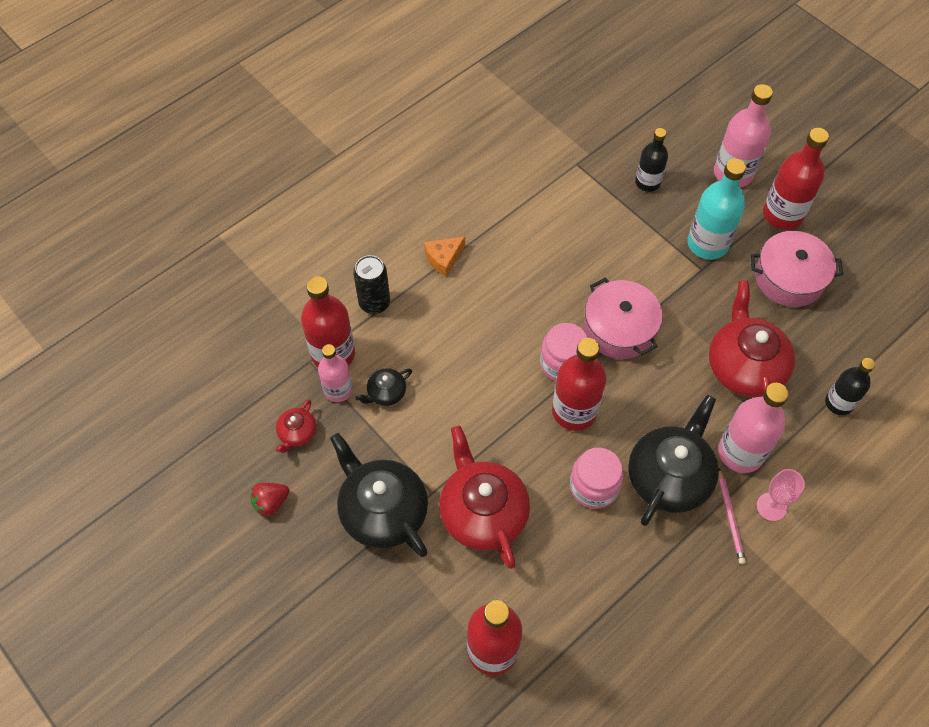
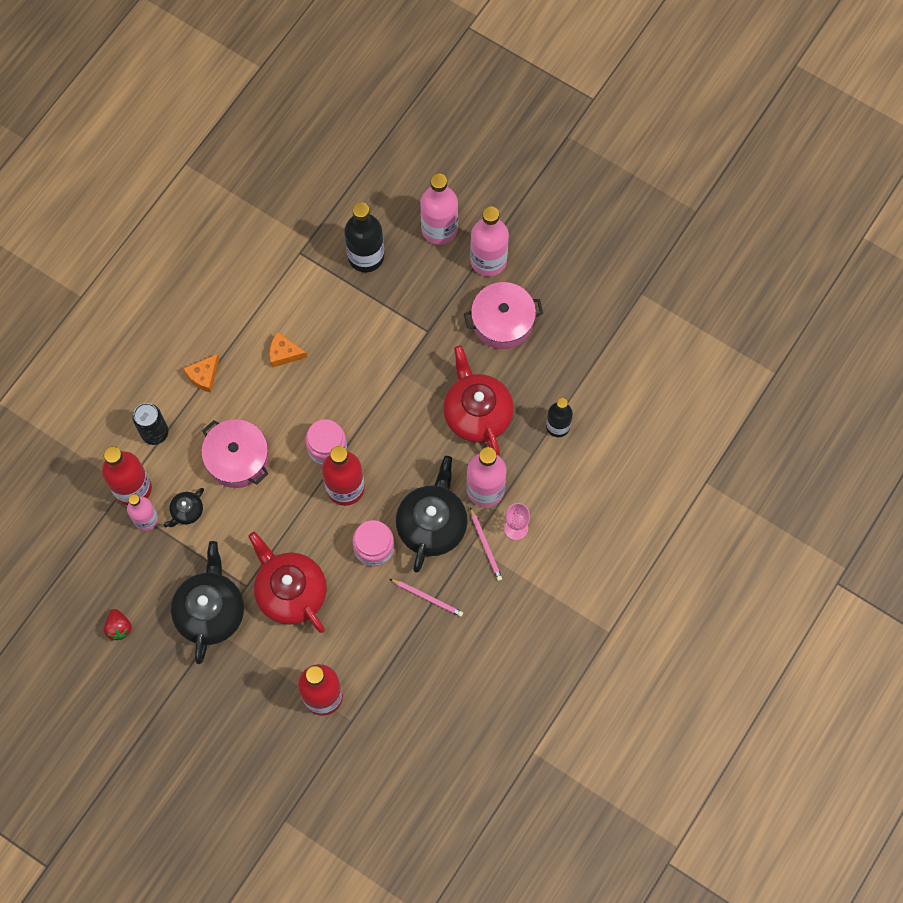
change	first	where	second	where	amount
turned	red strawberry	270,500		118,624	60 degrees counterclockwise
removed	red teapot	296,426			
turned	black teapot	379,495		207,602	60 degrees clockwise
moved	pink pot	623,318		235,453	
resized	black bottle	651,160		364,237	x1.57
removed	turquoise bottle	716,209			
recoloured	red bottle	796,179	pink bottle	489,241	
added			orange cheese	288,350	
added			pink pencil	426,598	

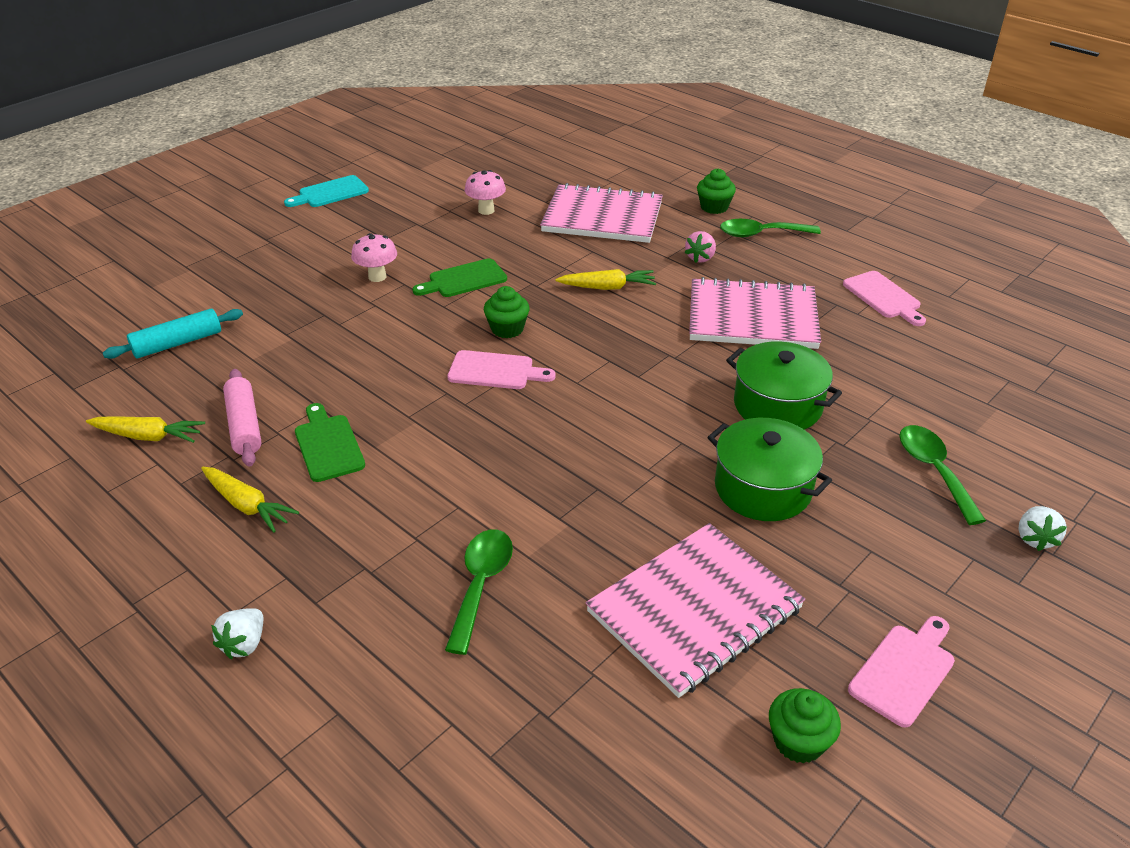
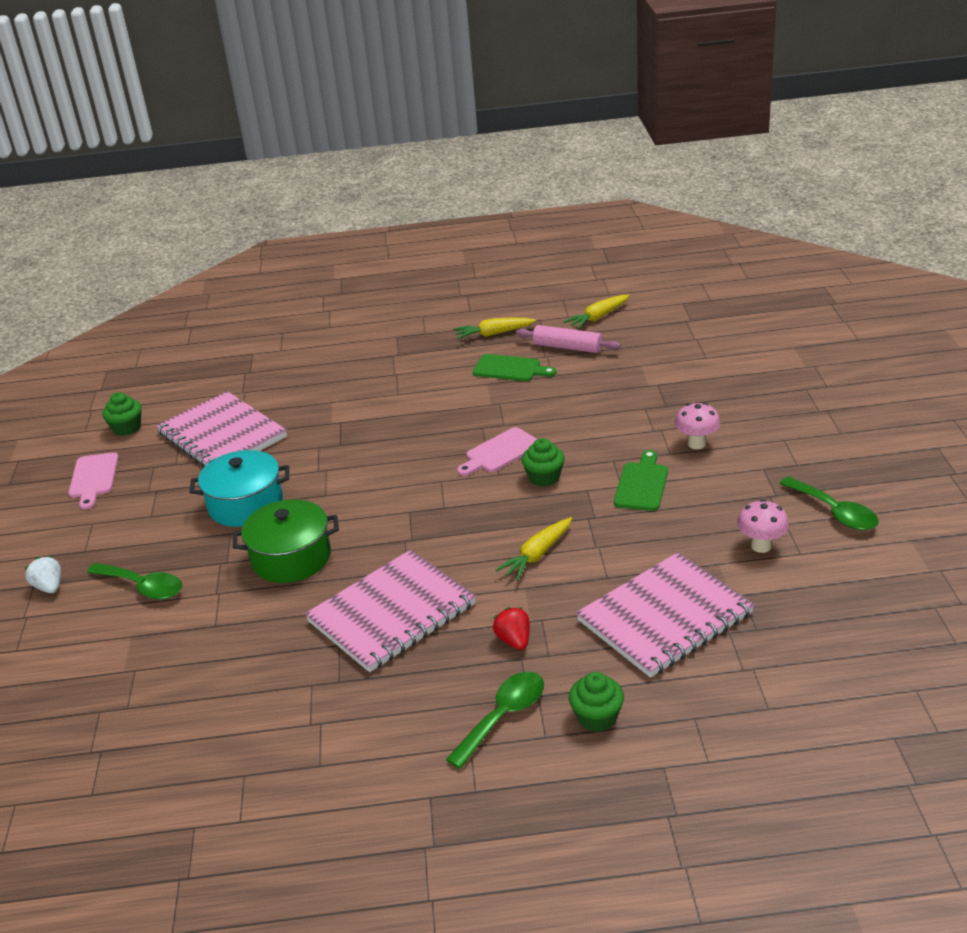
change	first	where	second	where	amount
removed	turquoise rolling pin	173,334			
removed	white strawberry	237,633			
removed	turquoise cutting board	326,191			
moved	green spoon	479,592		829,503	
turned	pink notebook	695,610		221,429	45 degrees counterclockwise
recoloured	pink strawberry	700,247	red strawberry	511,628	
recoloured	green pot	770,469	turquoise pot	239,488	
removed	pink cutting board	884,298			

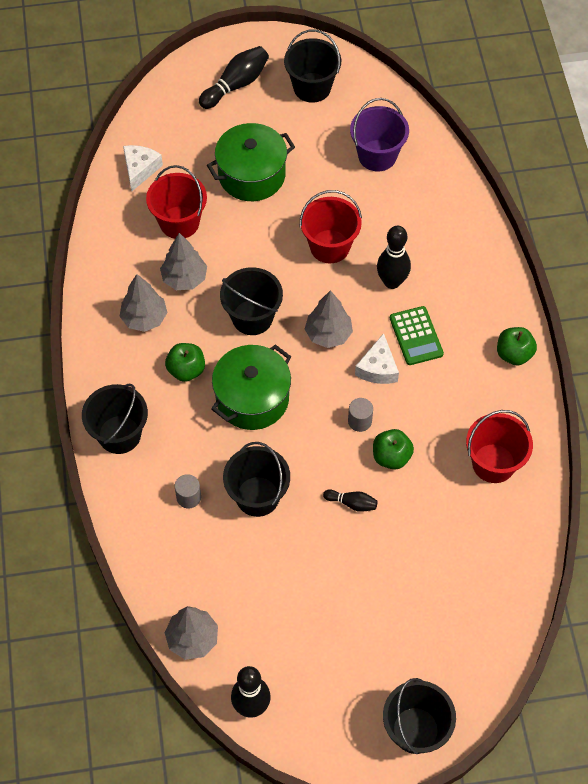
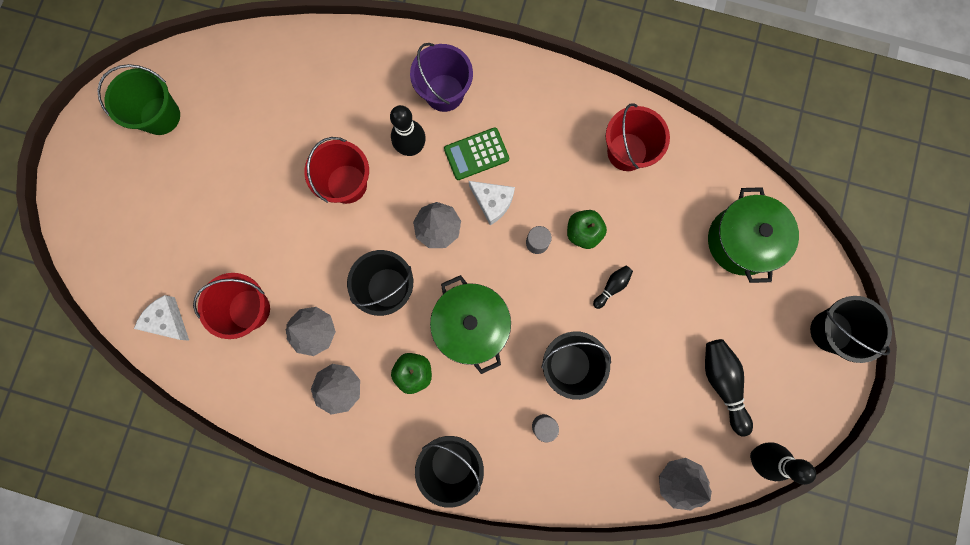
change	first	where	second	where	amount
moved	black bowling pin	234,77		729,388	
moved	green pot	251,162		753,235	
recoloured	black bucket	312,66	green bucket	138,99	
moved	purple bucket	379,134		441,77	
turned	green calculator	417,335		476,153	150 degrees clockwise
removed	green apple	517,346			

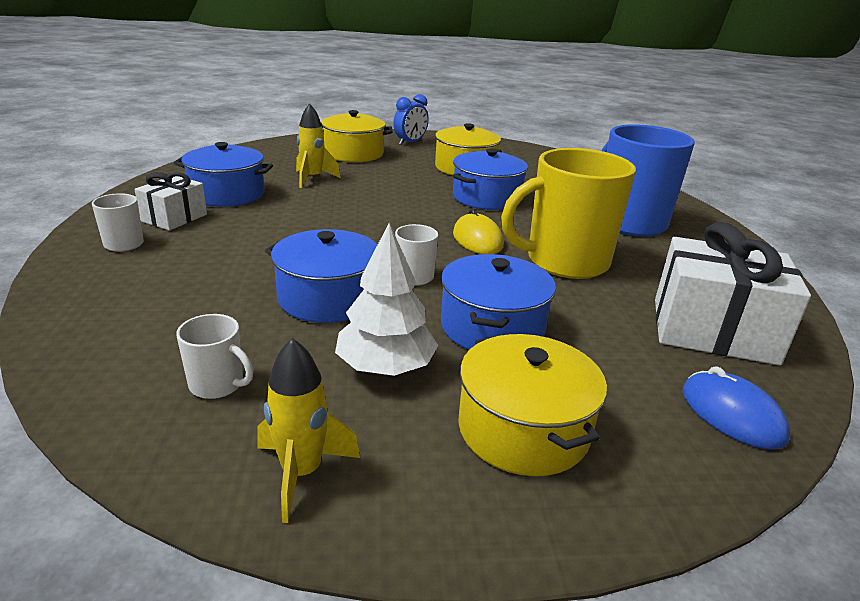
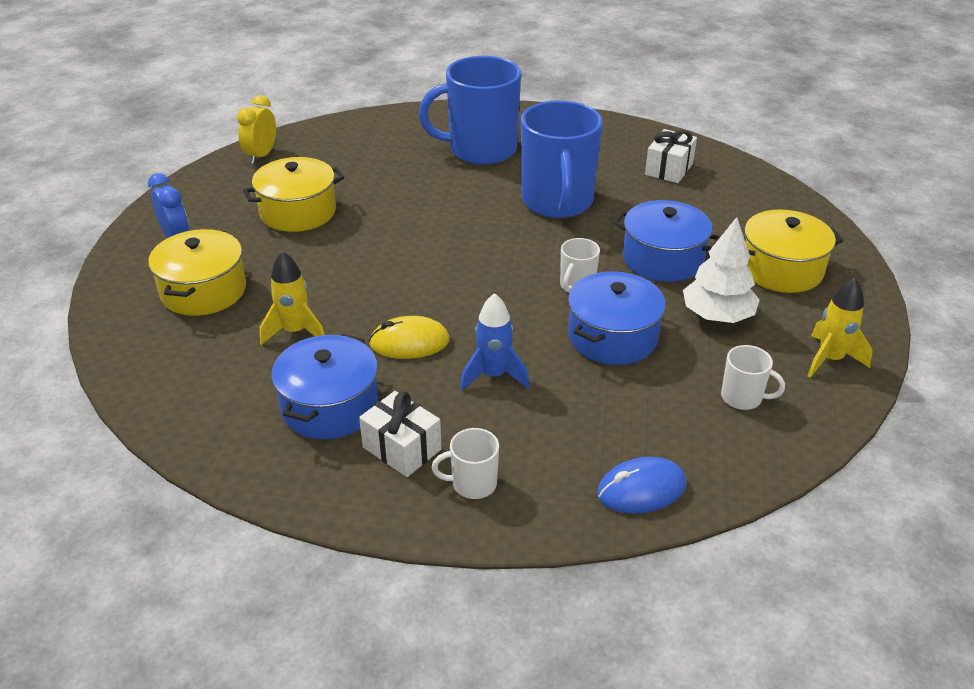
change	first	where	second	where	amount
turned	white mug	214,356		753,377	75 degrees clockwise
removed	blue pot	490,179			
moved	yellow mouse	478,231		409,337	
recoloured	yellow mug	568,213	blue mug	562,159	
resized	white gift	733,294		671,156	x0.57
moved	blue mouse	736,408		642,485	
added			yellow clock	256,129	
added			blue rocket	495,342	

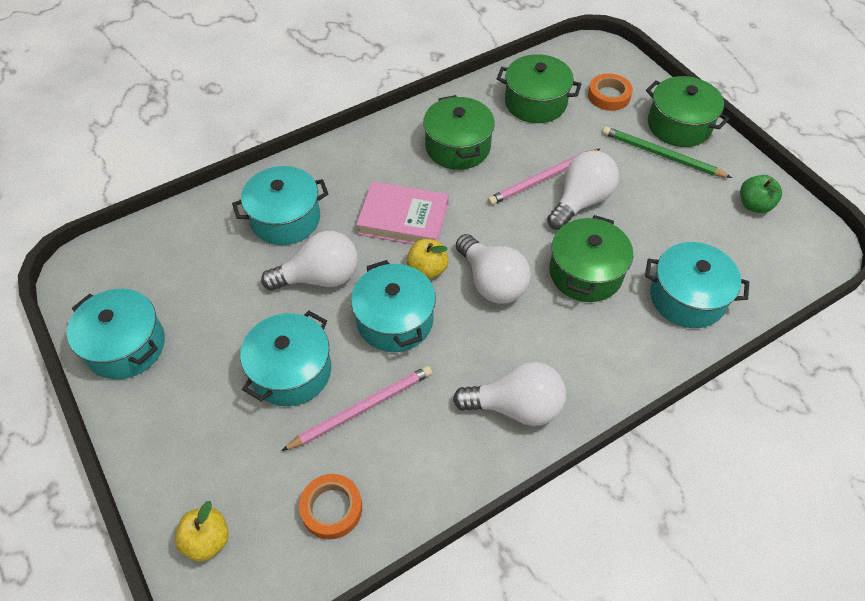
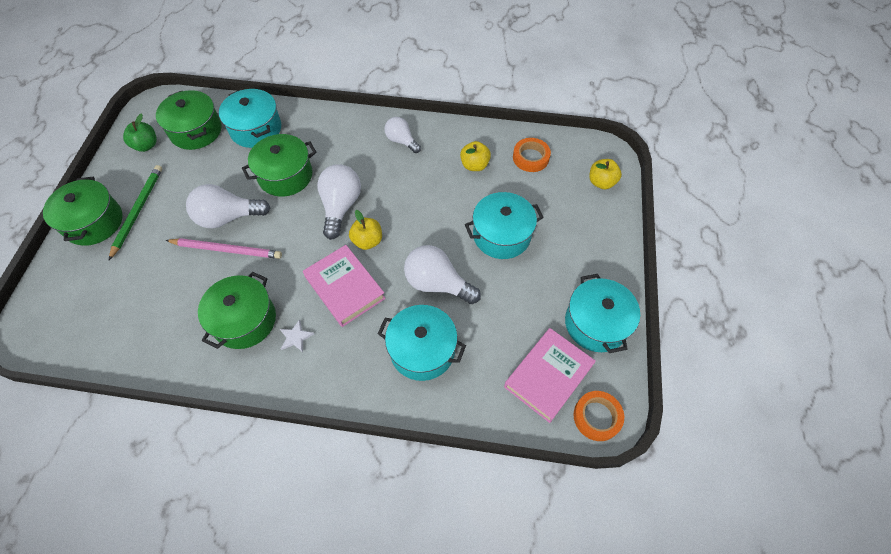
change	first	where	second	where	amount
removed	pink pencil	356,408			
removed	turquoise pot	393,306			
resized	white light bulb	509,394		402,135	x0.63
moved	green pot	539,88		189,120	
moved	orange tape	610,92		598,416	
turned	green pencil	667,152		135,213	150 degrees counterclockwise
added			white star	297,335	
added			yellow apple	475,156	
added			pink book	550,375	

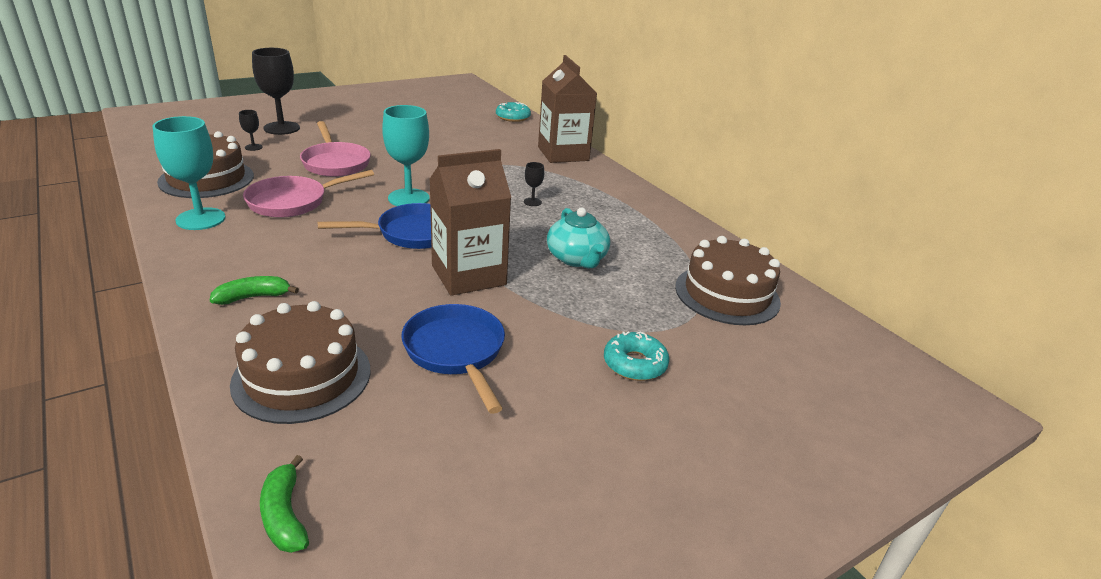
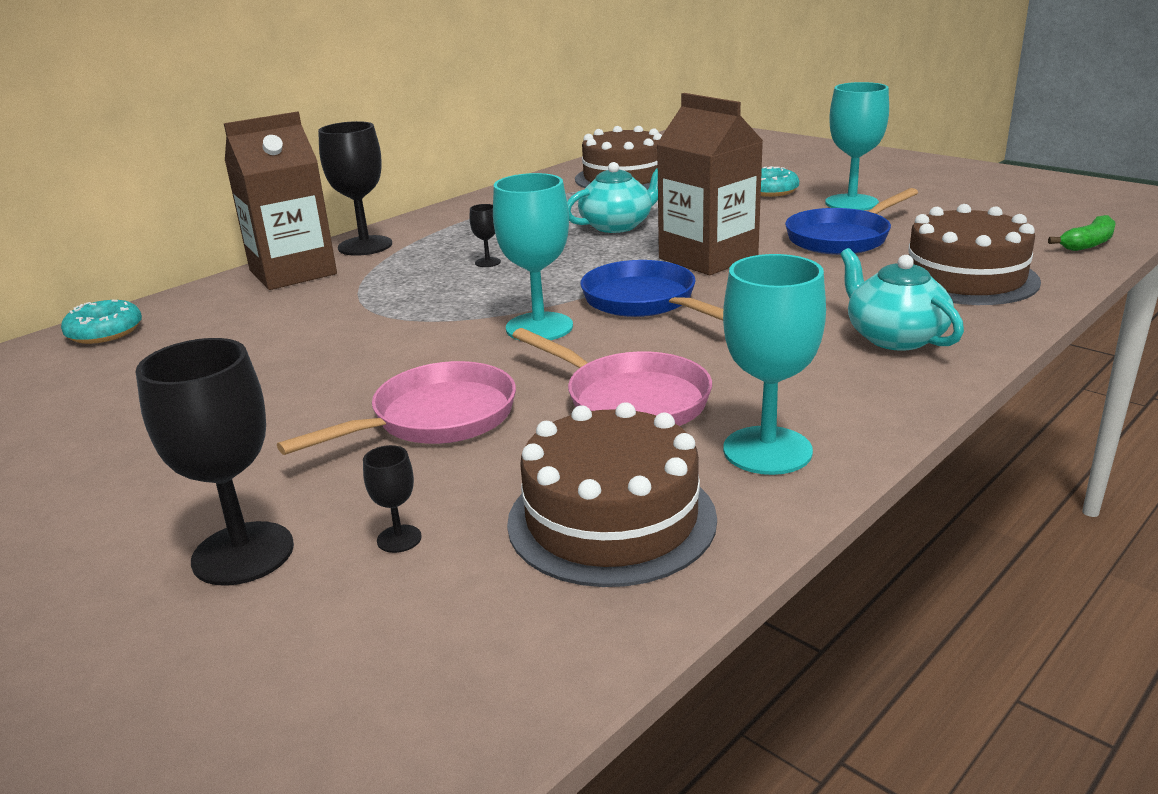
change	first	where	second	where	amount
replaced	green banana	254,290	turquoise teapot	902,299	
added			black goblet	355,188	
added			turquoise goblet	857,146	

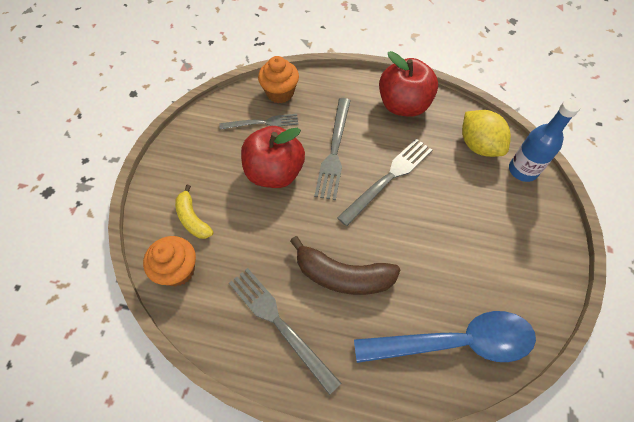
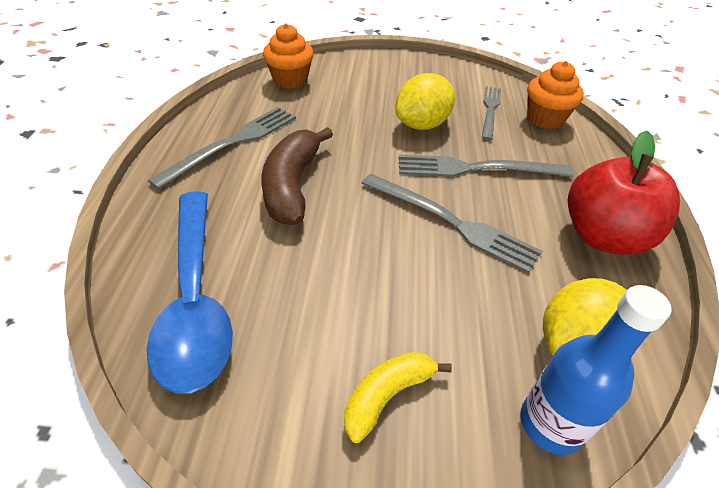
change	first	where	second	where	amount
moved	yellow banana	194,212		398,397	
turned	grey fork	258,122		491,113	150 degrees counterclockwise
replaced	red apple	273,157	yellow lemon	425,101	

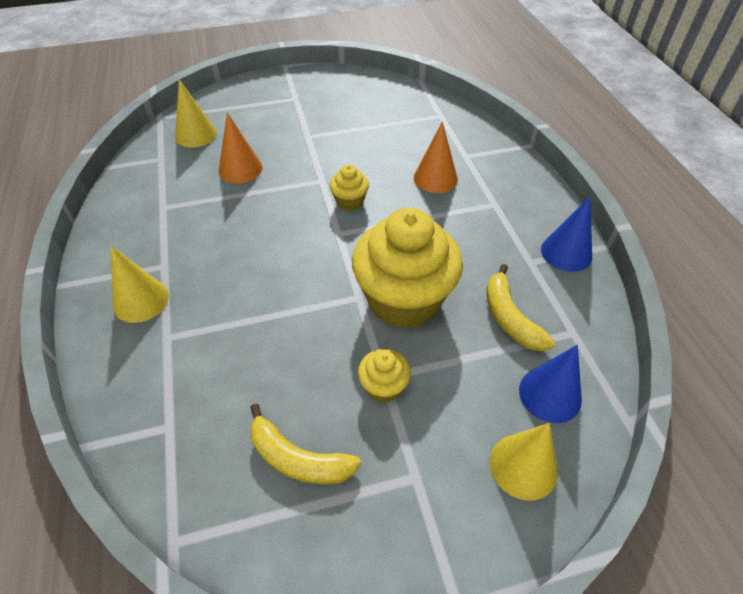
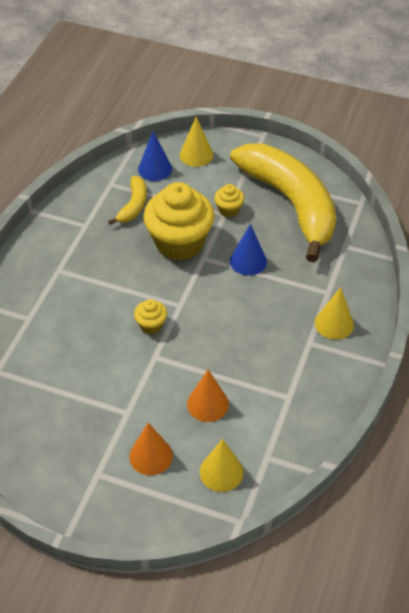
change	first	where	second	where	amount
resized	yellow banana	305,444		283,203	x2.40
moved	orange cone	436,157		151,449	
moved	blue cone	566,234		248,250	

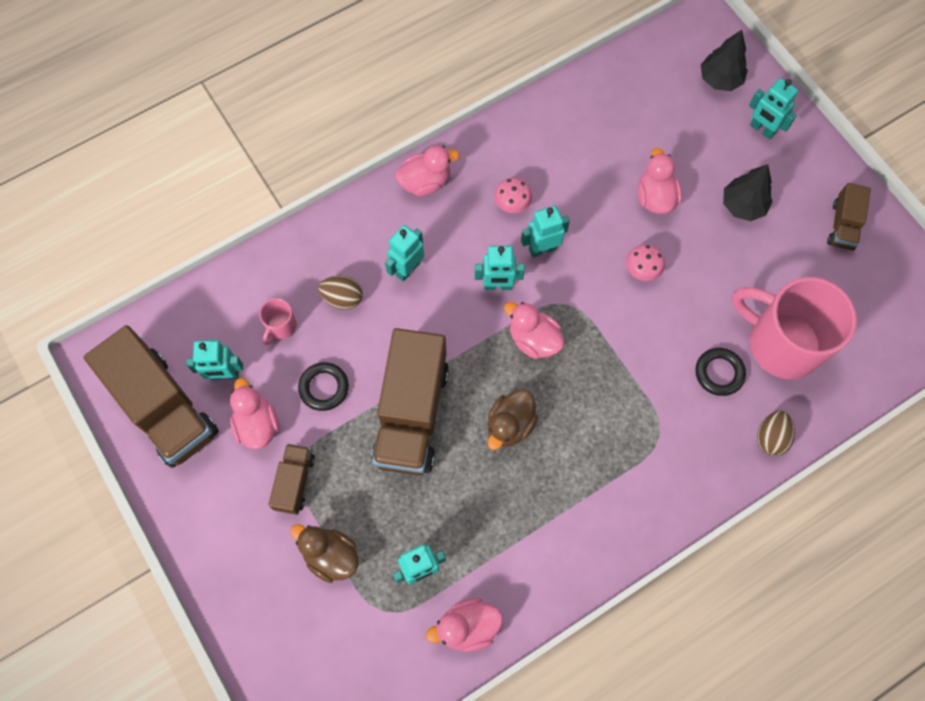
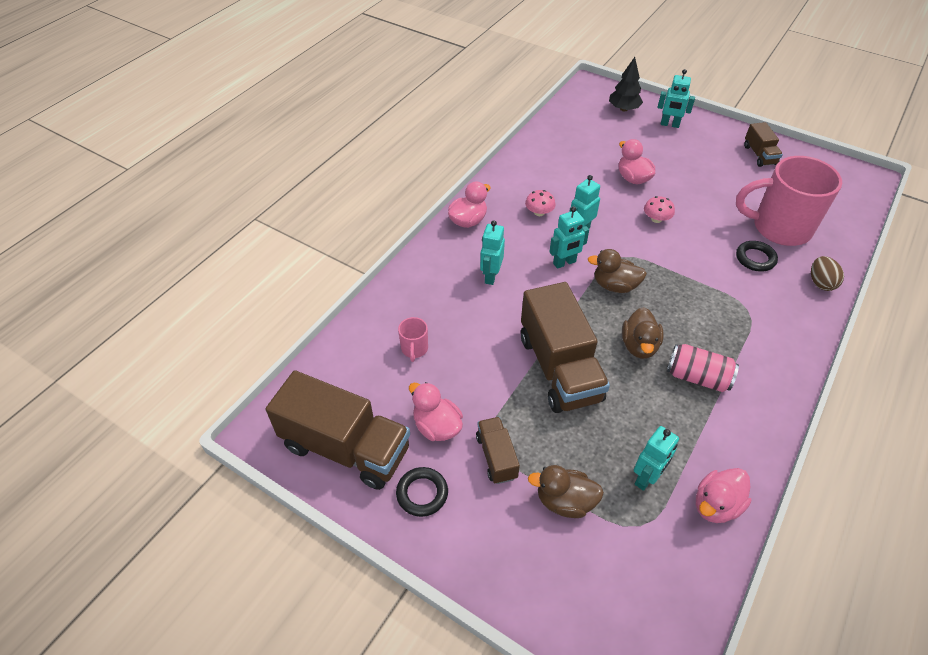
change	first	where	second	where	amount
removed	turquoise robot	214,360			
moved	black ring	323,386		422,492	
removed	brown egg	340,292			
recoloured	pink duck	534,330	brown duck	617,271	
removed	black tree	748,192			
added			pink can	703,368	

